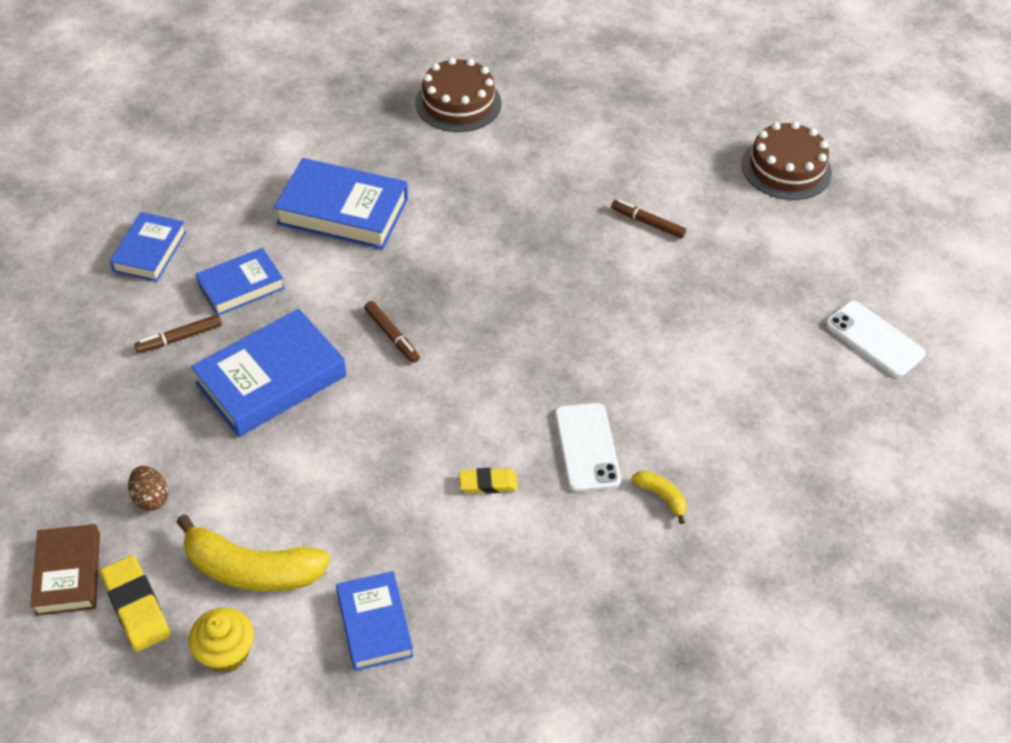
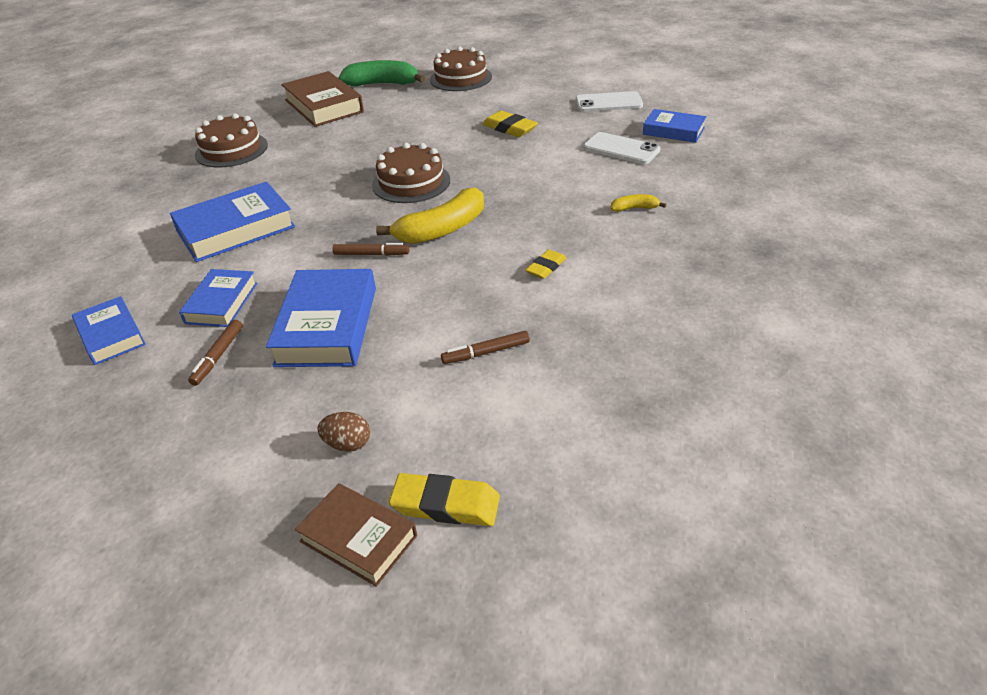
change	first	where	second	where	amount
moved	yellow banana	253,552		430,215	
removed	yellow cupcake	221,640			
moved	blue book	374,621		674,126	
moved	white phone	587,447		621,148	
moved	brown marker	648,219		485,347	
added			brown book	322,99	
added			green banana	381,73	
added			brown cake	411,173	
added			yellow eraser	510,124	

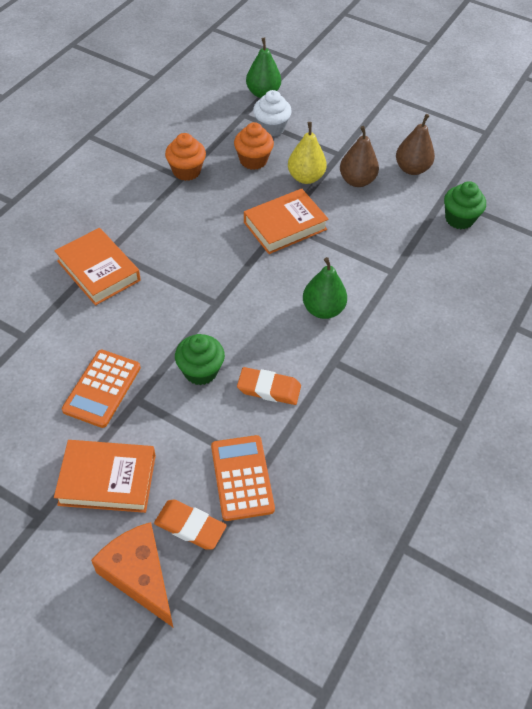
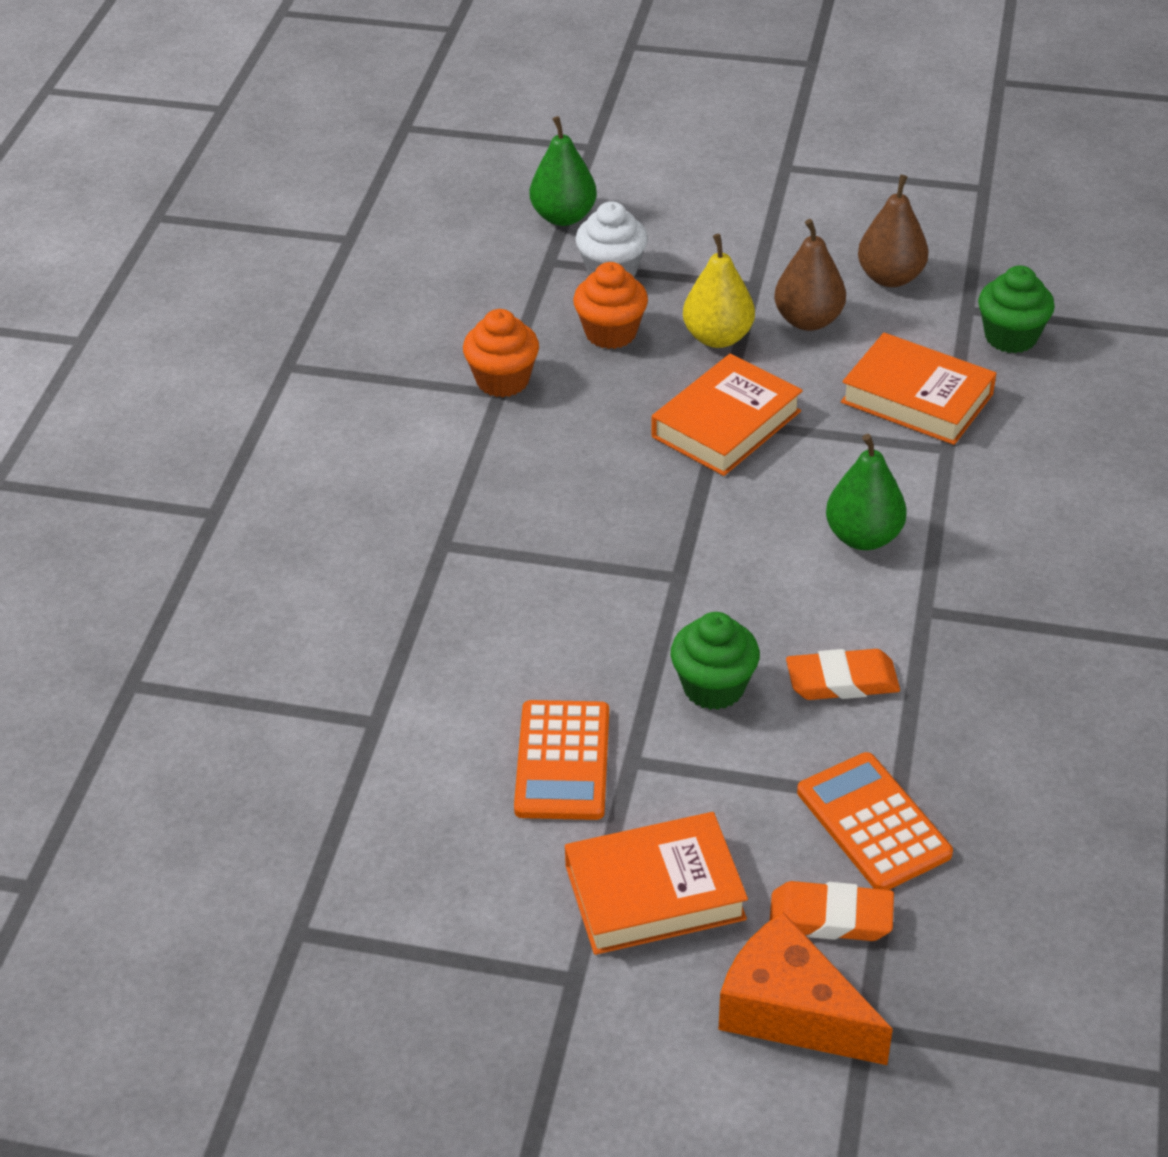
change	first	where	second	where	amount
moved	orange book	97,267		919,389	

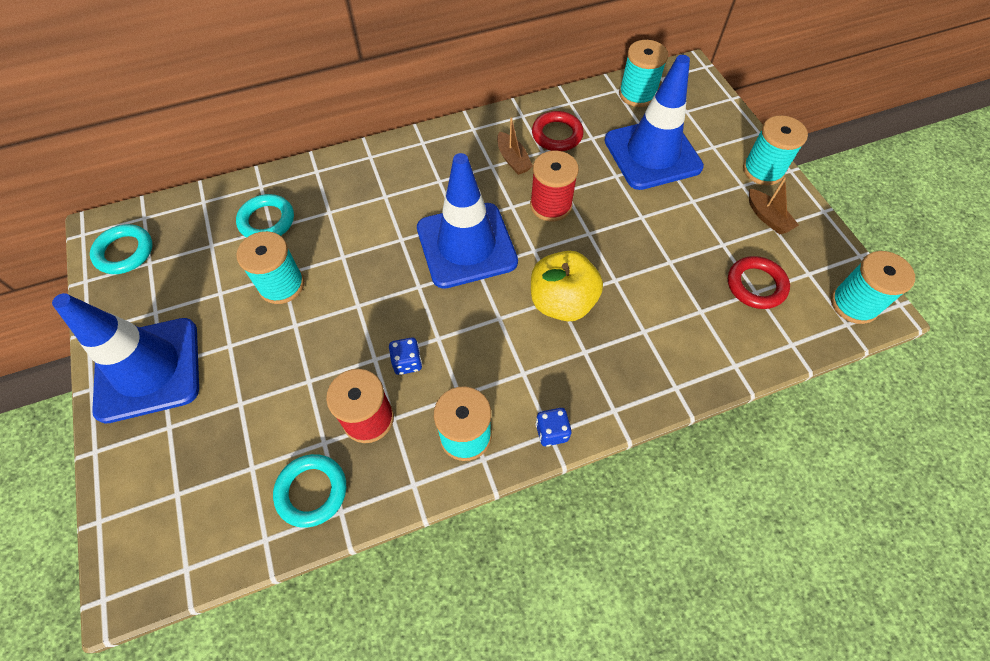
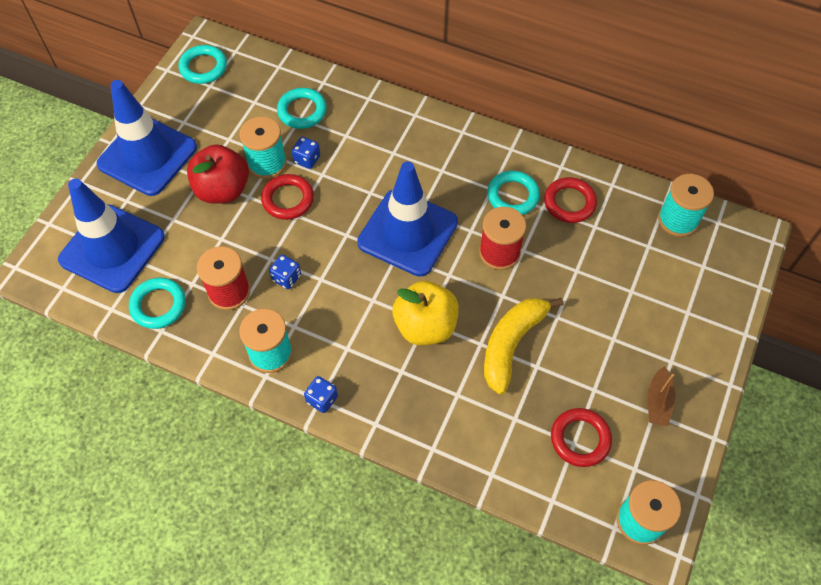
change	first	where	second	where	amount
replaced	brown boat	515,146	turquoise ring	513,193	
moved	blue traffic cone	654,122		111,235	
removed	turquoise spool	775,150			
added			red apple	218,174	
added			red ring	287,197	
added			blue dice	305,153	
added			yellow banana	524,346	

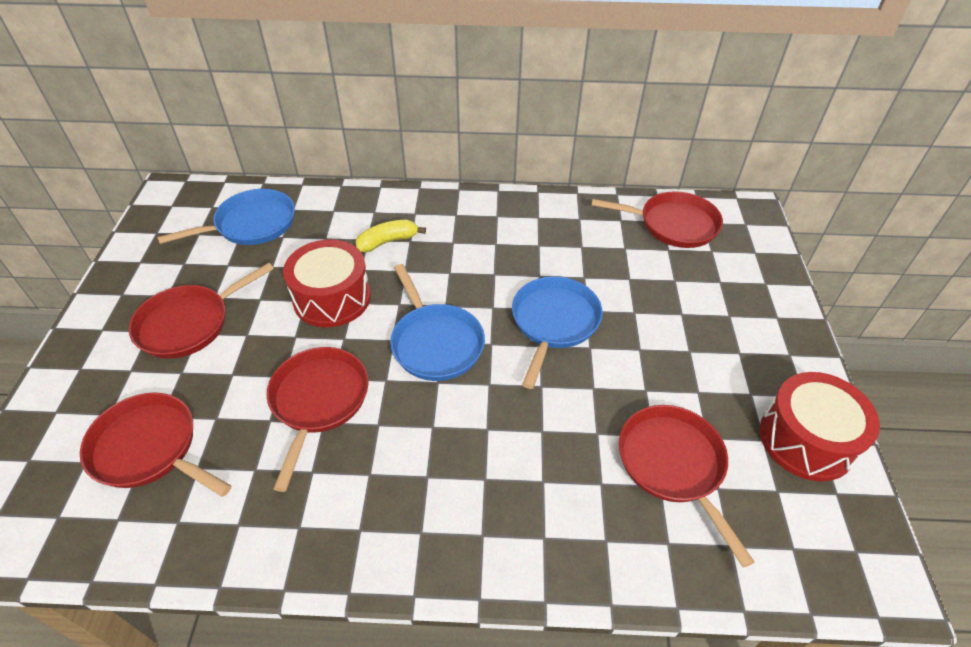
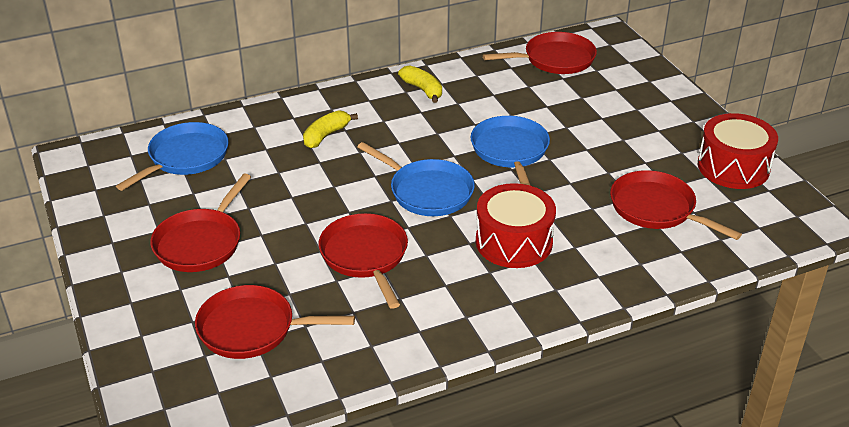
change	first	where	second	where	amount
moved	red drum	327,283		516,225	
added			yellow banana	420,84	

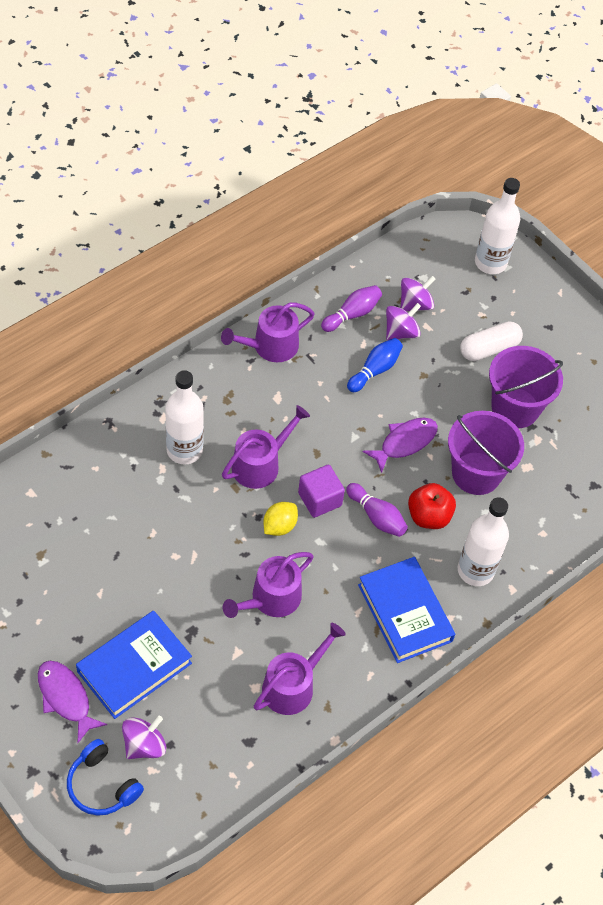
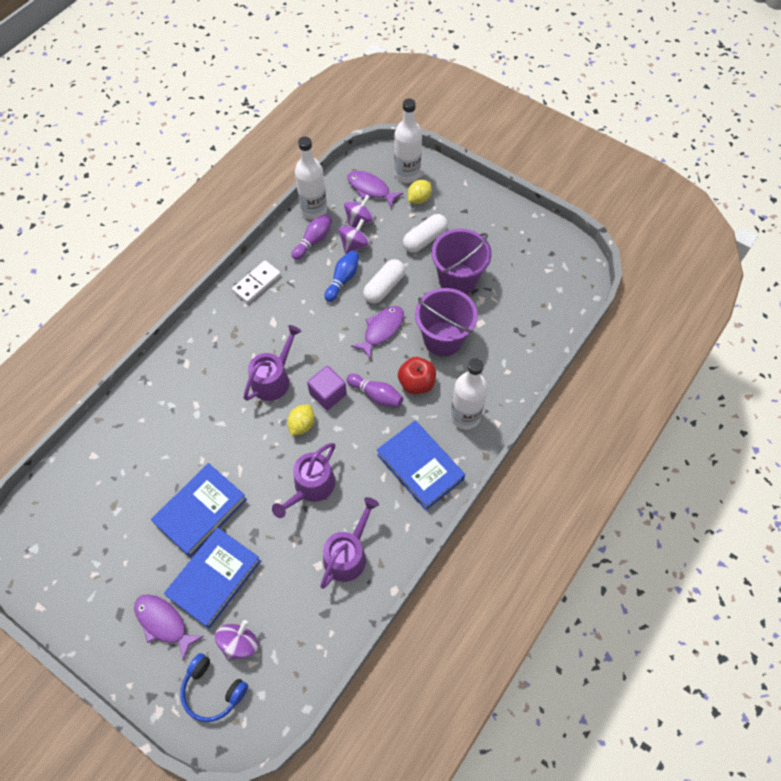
change	first	where	second	where	amount
moved	white bottle	184,417		311,178	
replaced	purple watering can	268,332	white domino	256,281	
added			blue book	199,510	
added			purple fish	375,189	
added			white capsule	384,281	
added			yellow lemon	420,192	

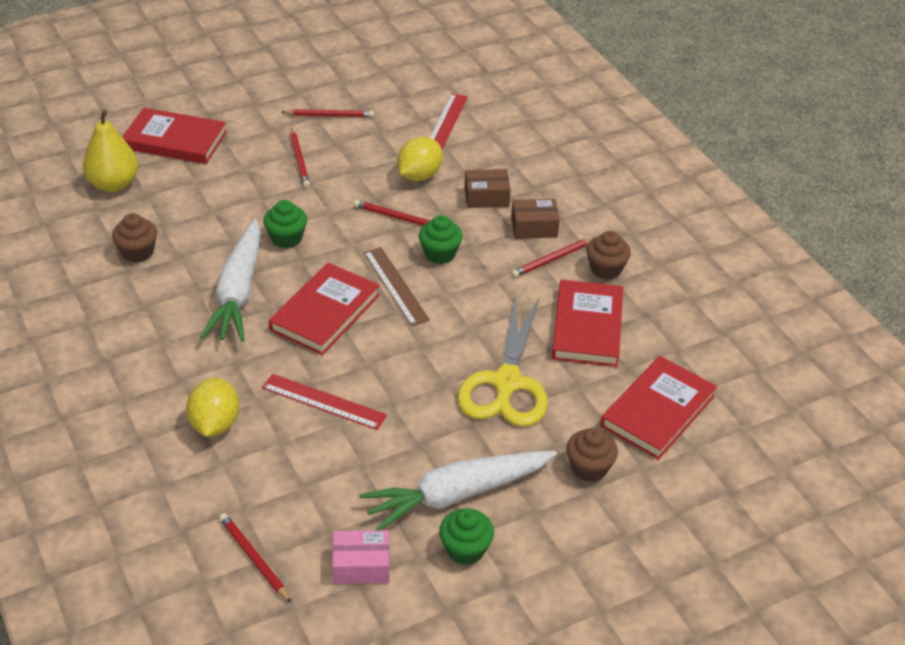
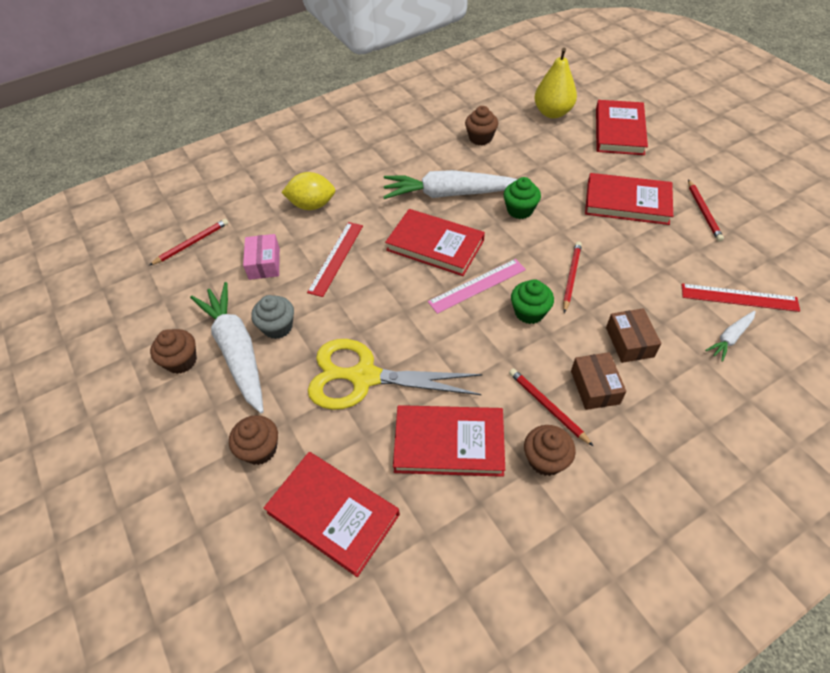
change	first	where	second	where	amount
replaced	red pencil	300,158	red book	629,199	
moved	pink box	361,557		261,257	
recoloured	brown ruler	397,286	pink ruler	477,286	
removed	yellow lemon	420,159			
recoloured	green cupcake	466,536	brown cupcake	173,351	
added			grey cupcake	272,317	
added			white carrot	730,336	

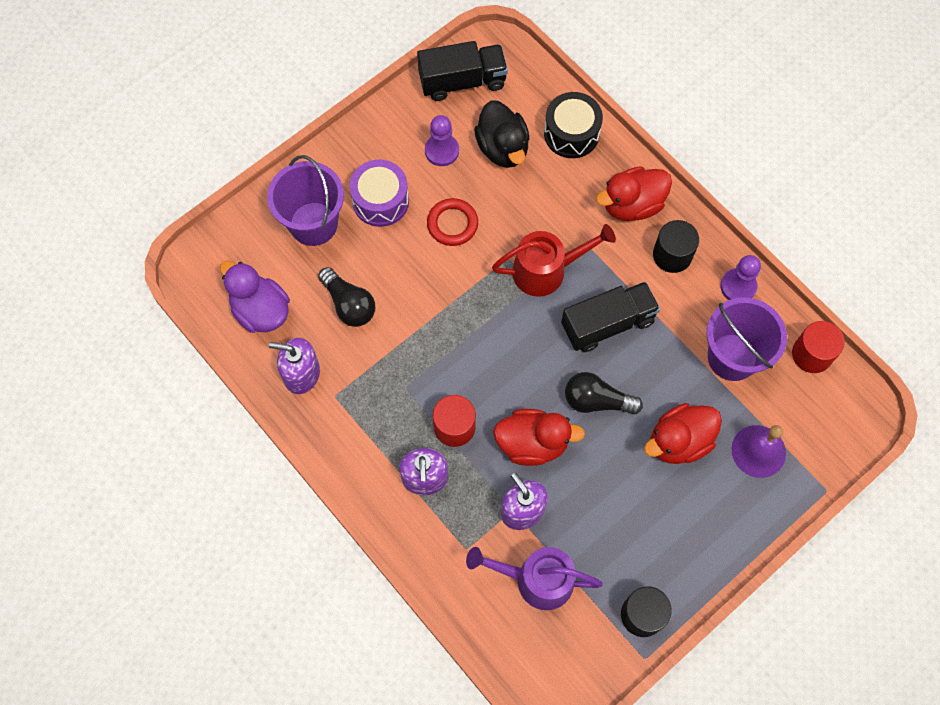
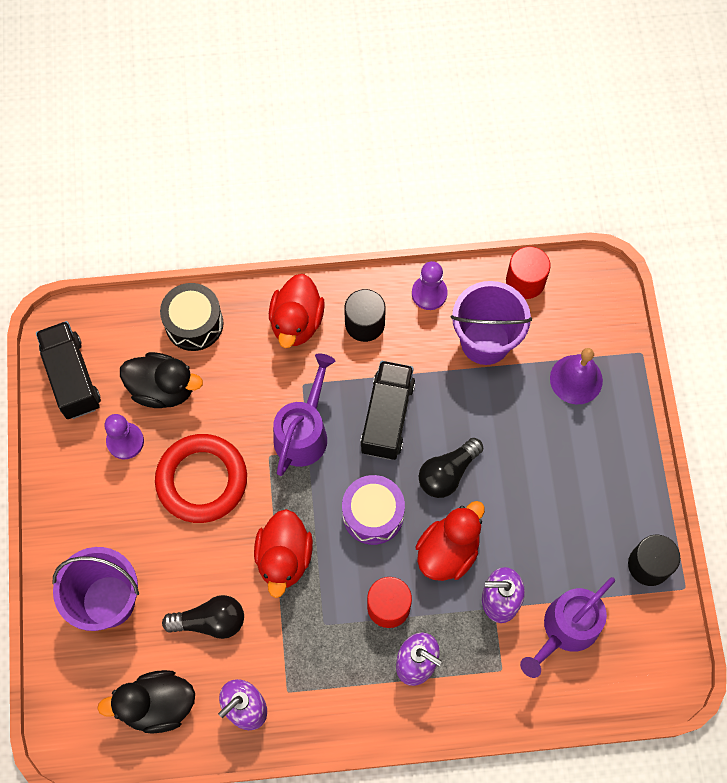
change	first	where	second	where	amount
recoloured	purple duck	255,296	black duck	146,702	
moved	purple drum	379,193		373,510	
turned	black truck	462,71		68,370	45 degrees counterclockwise
resized	red ring	452,222		201,478	x1.67
recoloured	red watering can	554,260	purple watering can	304,414	
moved	red duck	683,433		283,553	

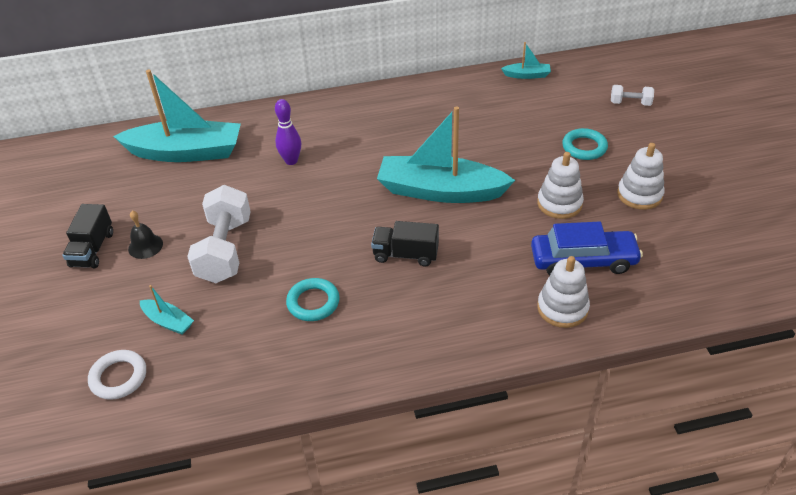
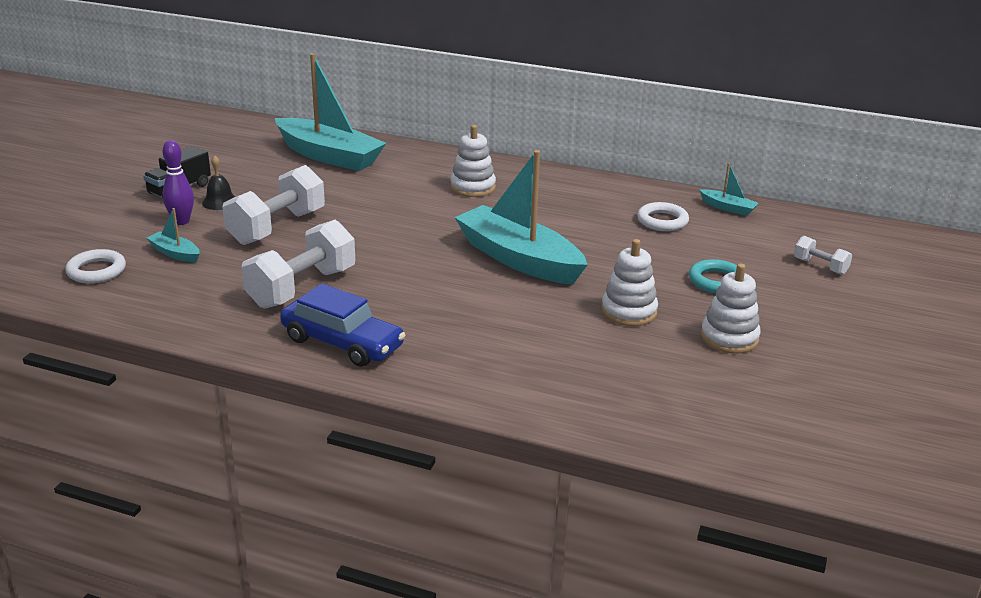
change	first	where	second	where	amount
turned	turquoise boat	167,310		173,235	150 degrees clockwise
moved	purple bowling pin	288,132		178,182	
replaced	turquoise ring	313,299	white dumbbell	298,264	
removed	black truck	405,244			
moved	blue car	587,248		342,325	
moved	white stacking toy	563,292		473,161	
added			white ring	663,216	

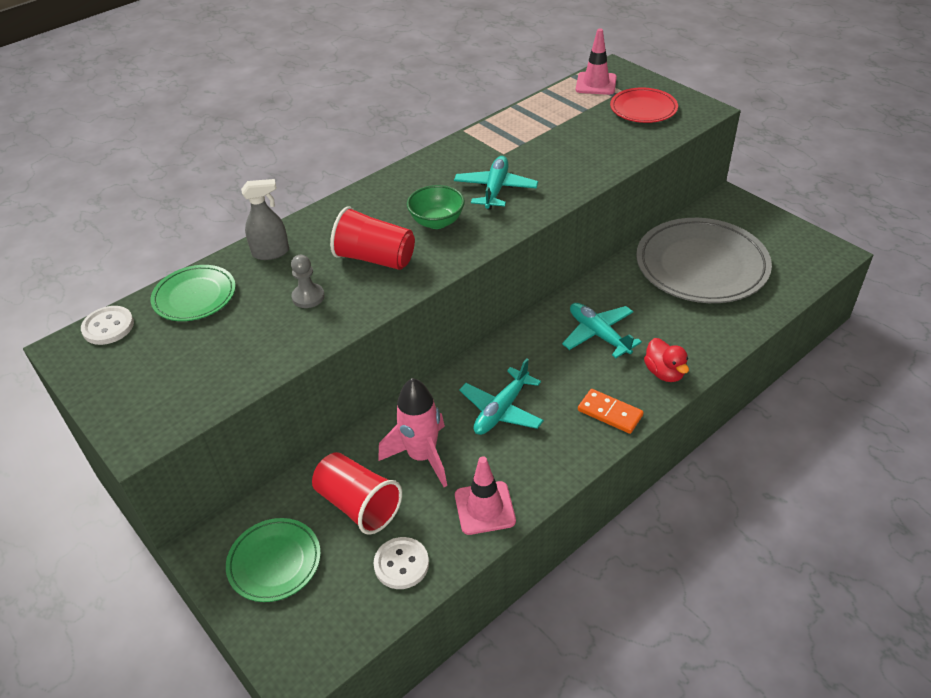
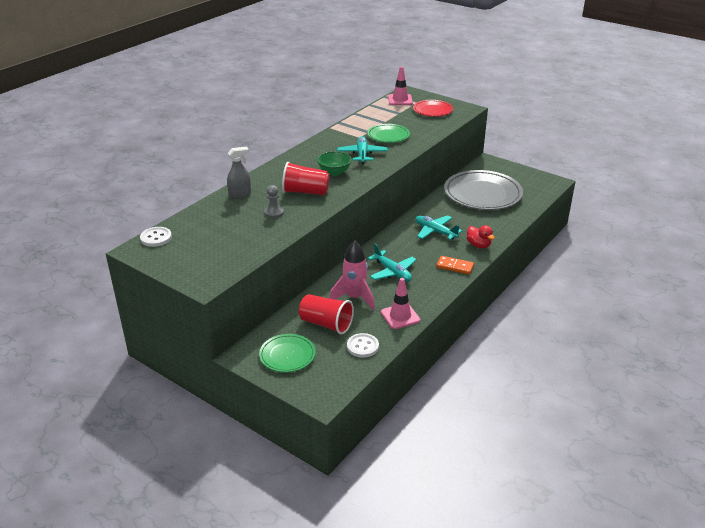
change	first	where	second	where	amount
moved	green plate	193,293		388,133	
turned	turquoise plane	501,396		392,262	60 degrees counterclockwise

